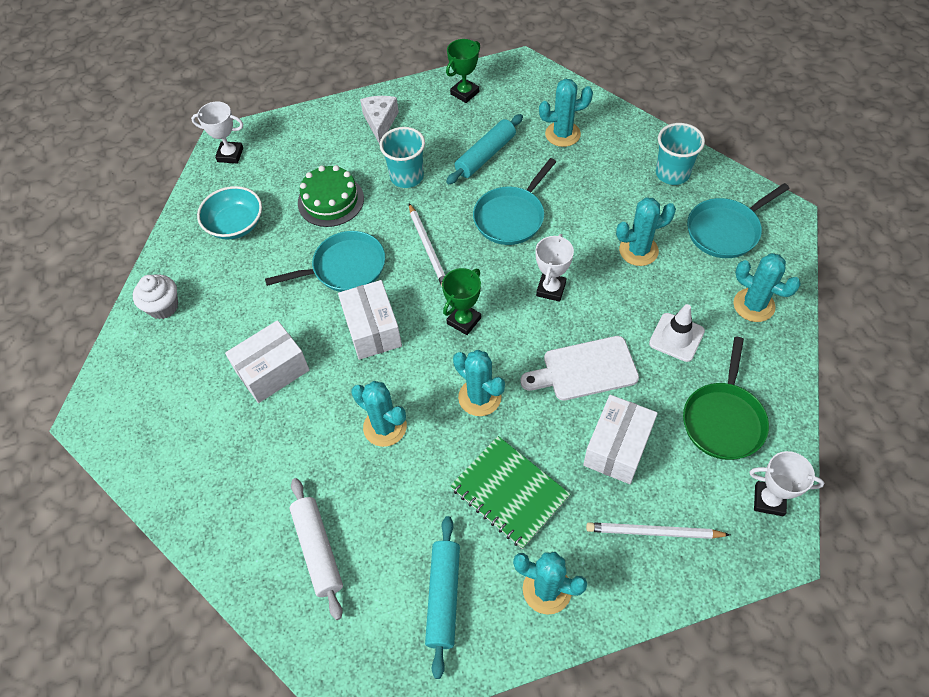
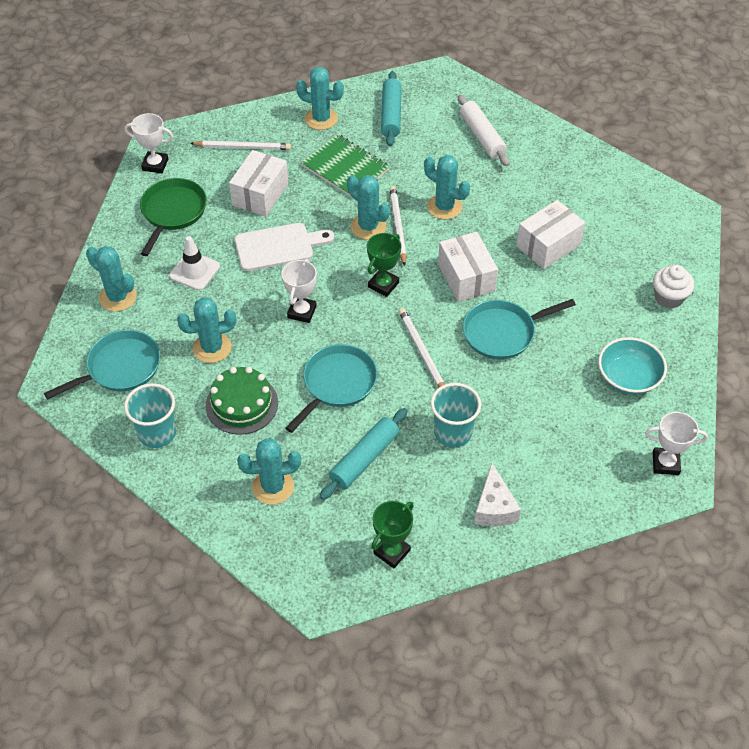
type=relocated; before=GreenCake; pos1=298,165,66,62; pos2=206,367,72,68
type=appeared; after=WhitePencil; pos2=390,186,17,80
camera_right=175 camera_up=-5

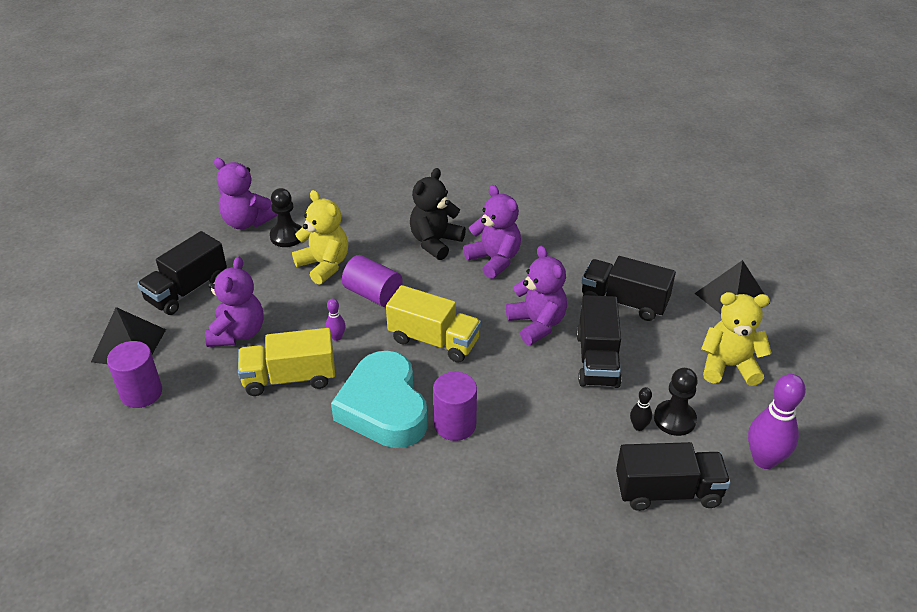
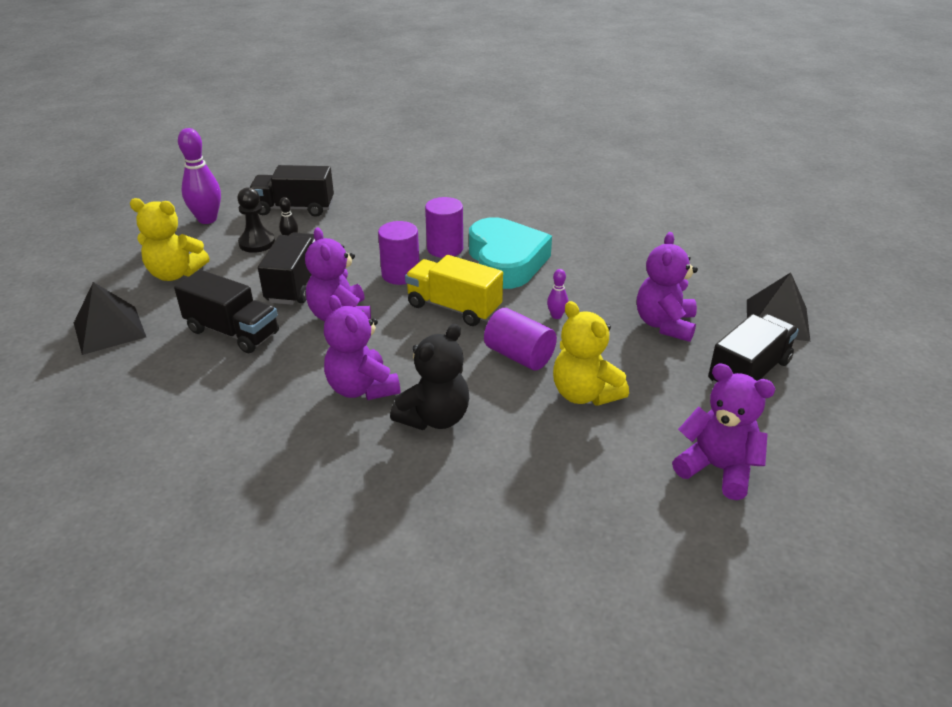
type=relocated; before=PurpleCylinder; pos1=107,341,55,67; pos2=378,221,42,64
type=missing; before=YellowTruck; pos1=238,328,97,68
type=missing; before=BlackPawn; pos1=270,188,32,59
camera_right=-175 camera_up=-5

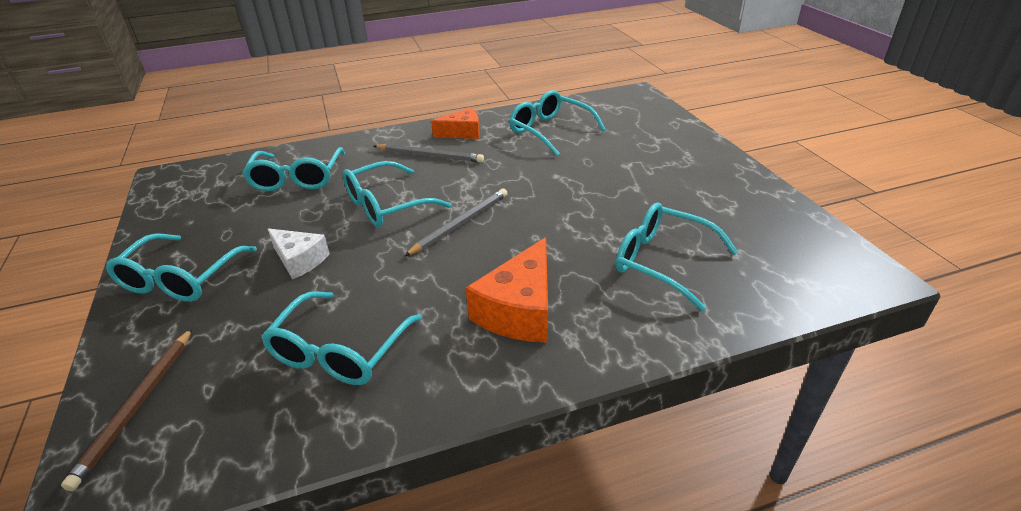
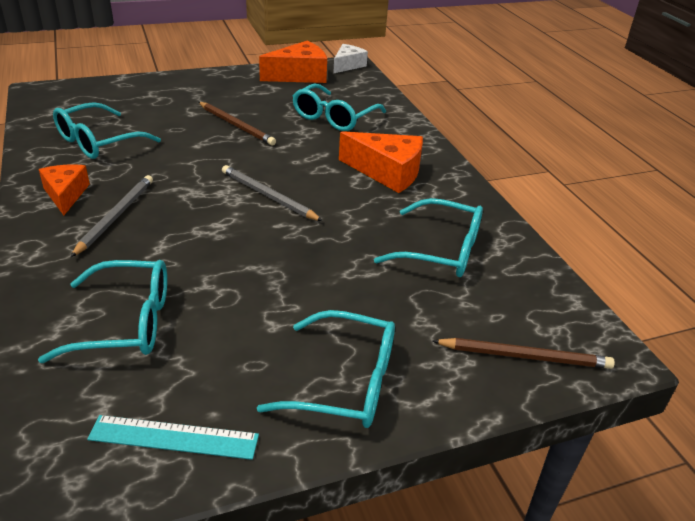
type=appeared; after=TurquoiseRuler; pos2=87,415,172,45
type=appeared; after=BrownPencil; pos2=199,102,77,43
type=appeared; after=OrangeCheese; pos2=259,41,68,42
type=relocated; before=WhiteCheese; pos1=268,228,62,51; pos2=333,44,35,30
type=missing; before=TurquoiseGlasses; pos1=343,161,108,66
camera_right=-95 camera_up=0

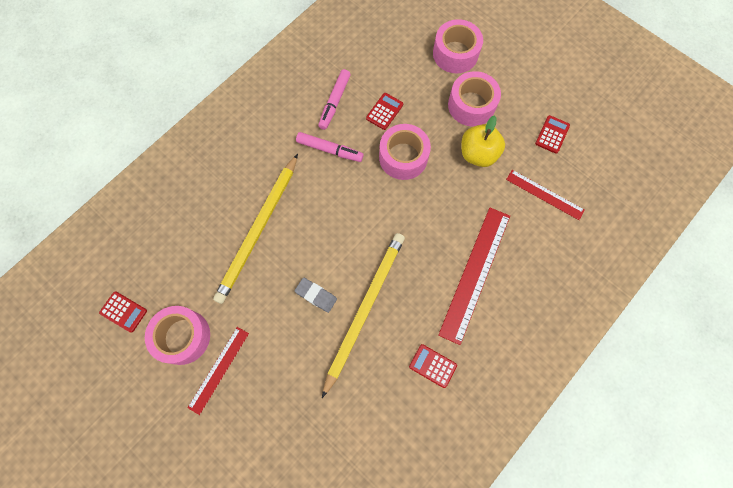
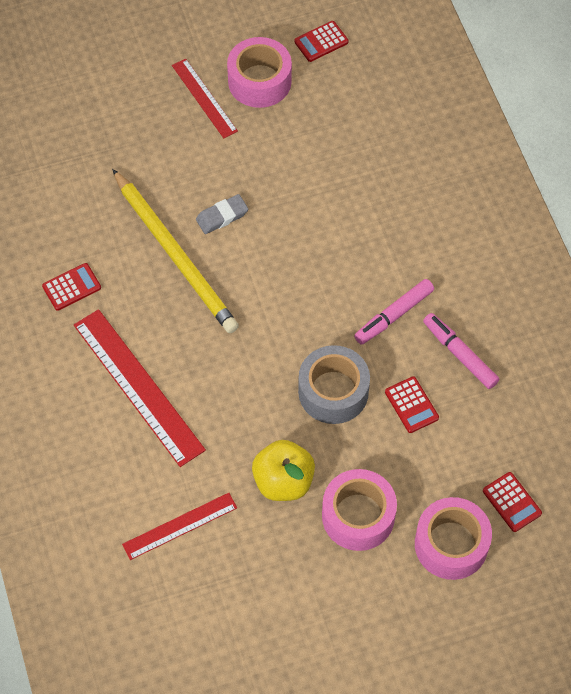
type=colour; before=PinkTape; after=GreyTape; pos1=379,124,52,56; pos2=298,345,72,79
type=relocated; before=RedCalculator; pos1=535,115,35,39; pos2=483,472,59,60
type=missing; before=YellowPencil; pos1=213,154,85,150
camera_right=120 camera_up=-10

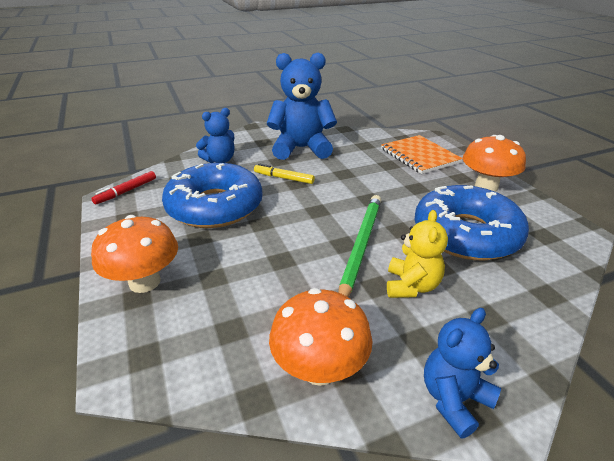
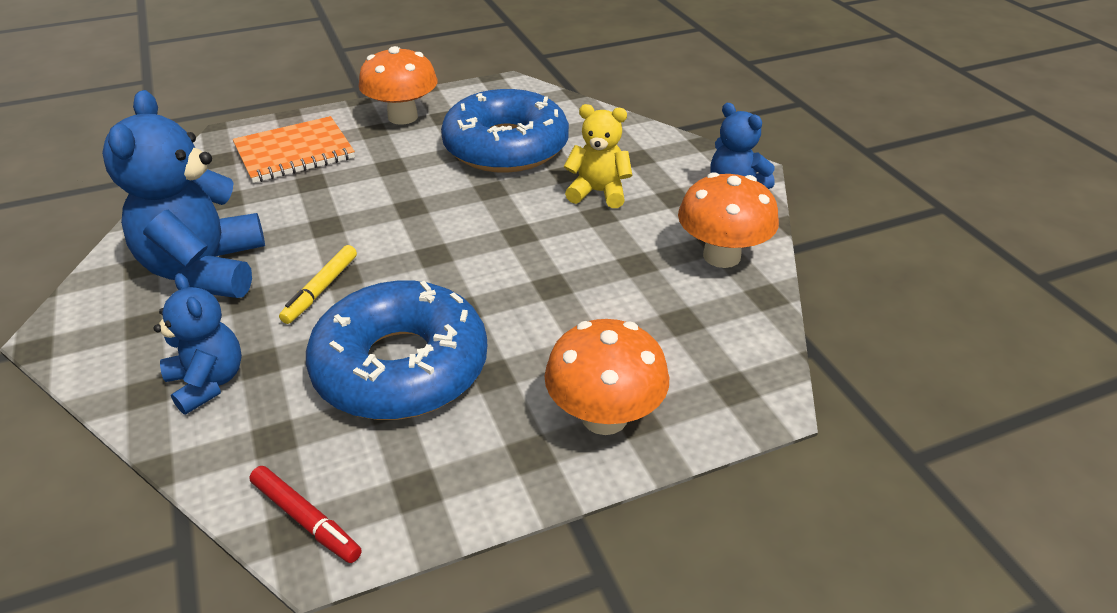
type=missing; before=GreenPencil; pos1=338,195,43,102
camera_right=-90 camera_up=5

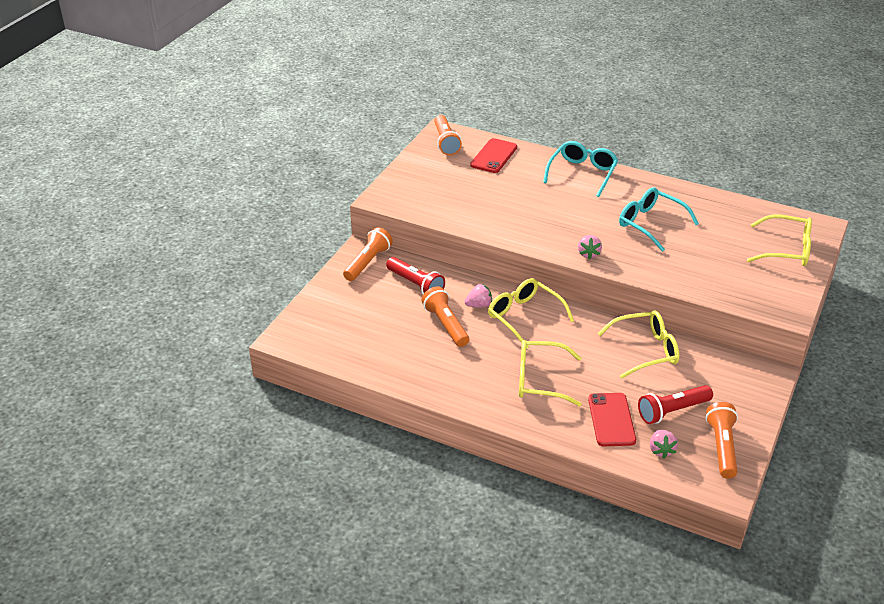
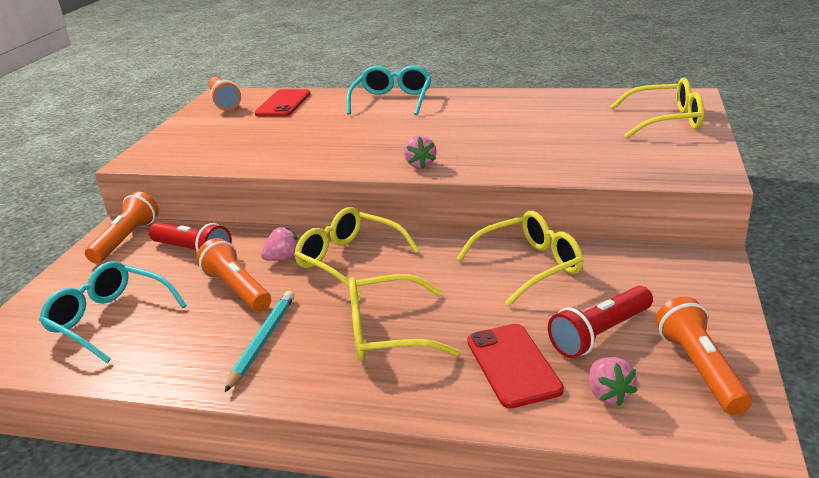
type=relocated; before=TurquoiseGlasses; pos1=619,187,80,65; pos2=39,261,148,102
type=appeared; after=TurquoisePencil; pos2=225,291,69,101
camera_right=-10 camera_up=-10

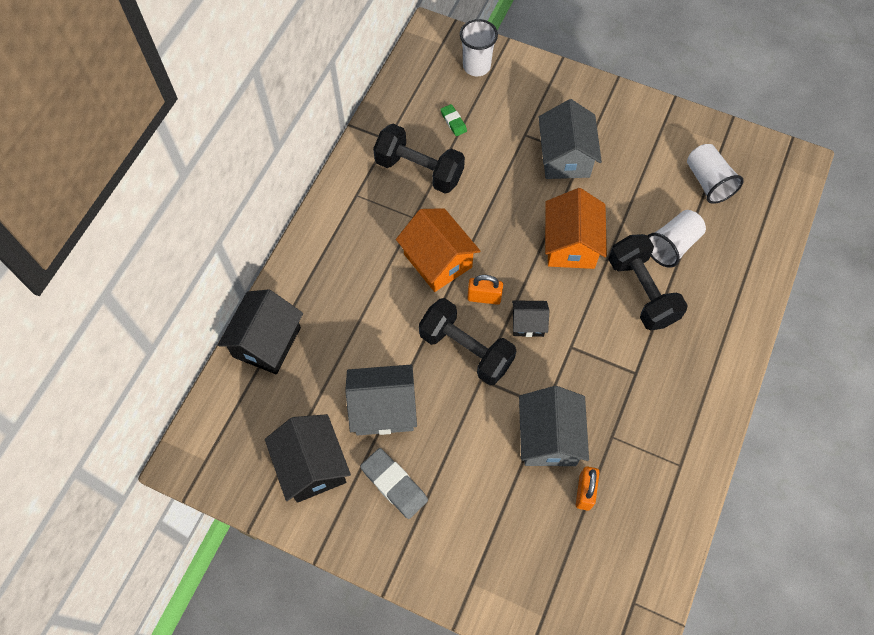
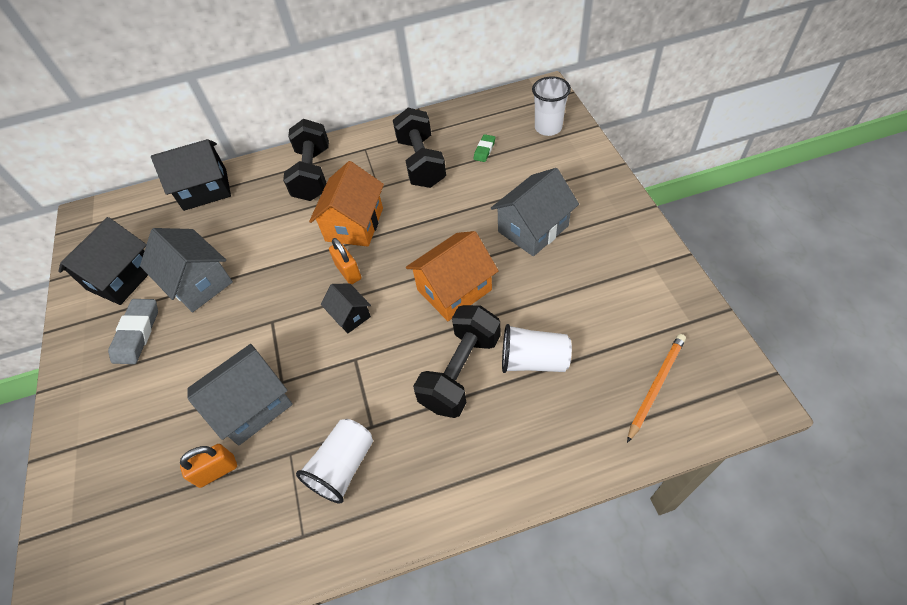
type=relocated; before=BlackDumbbell; pos1=419,298,97,87; pos2=283,119,46,82
type=relocated; before=WhiteCup; pos1=687,144,57,60; pos2=296,419,77,84
type=appeared; after=OrangePencil; pos2=627,334,59,109
camera_right=55 camera_up=-10

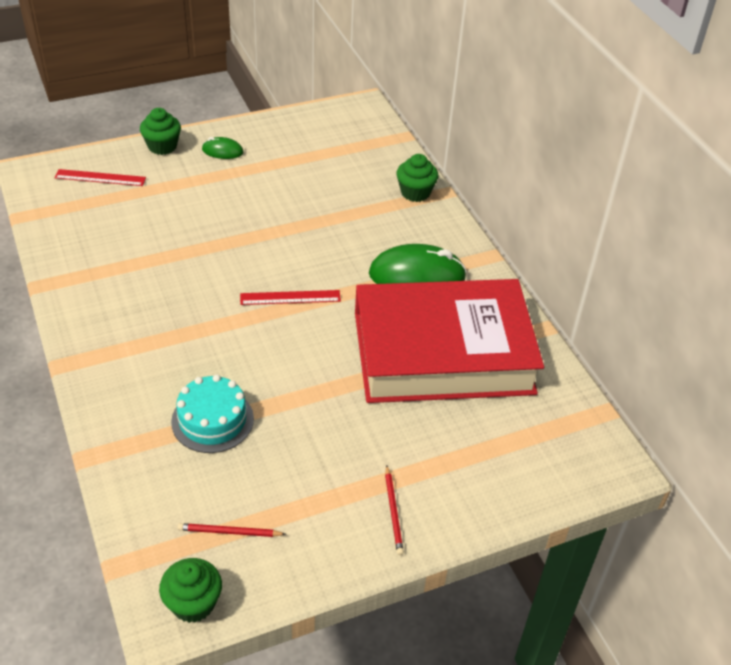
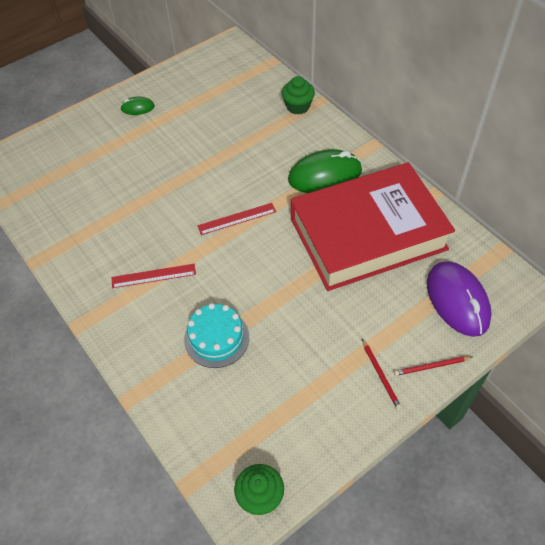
type=relocated; before=RedRuler; pos1=54,169,92,17; pos2=112,264,84,24
type=relocated; before=RedPencil; pos1=177,523,109,14; pos2=394,356,78,20
type=appeared; after=PurpleMouse; pos2=427,261,65,76
type=missing; before=GreenCupcake; pos1=140,108,41,47
camera_right=-10 camera_up=10

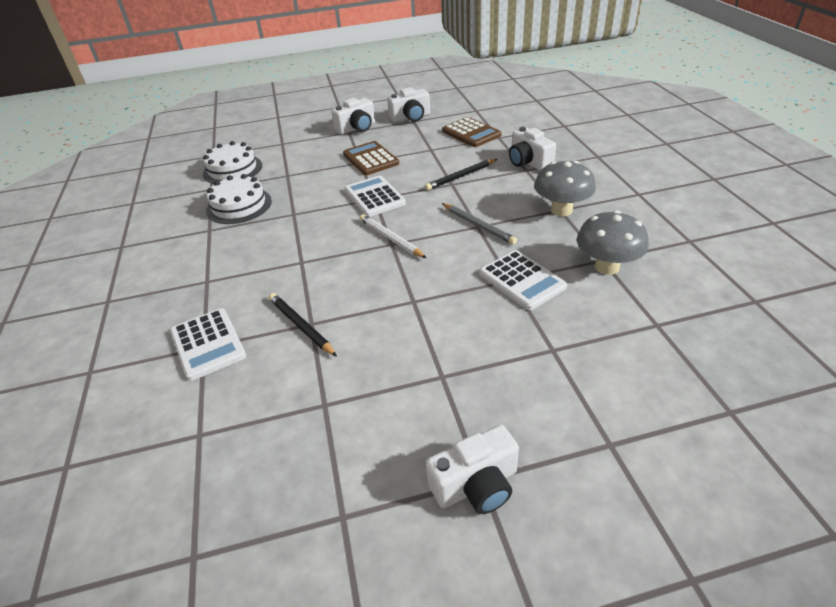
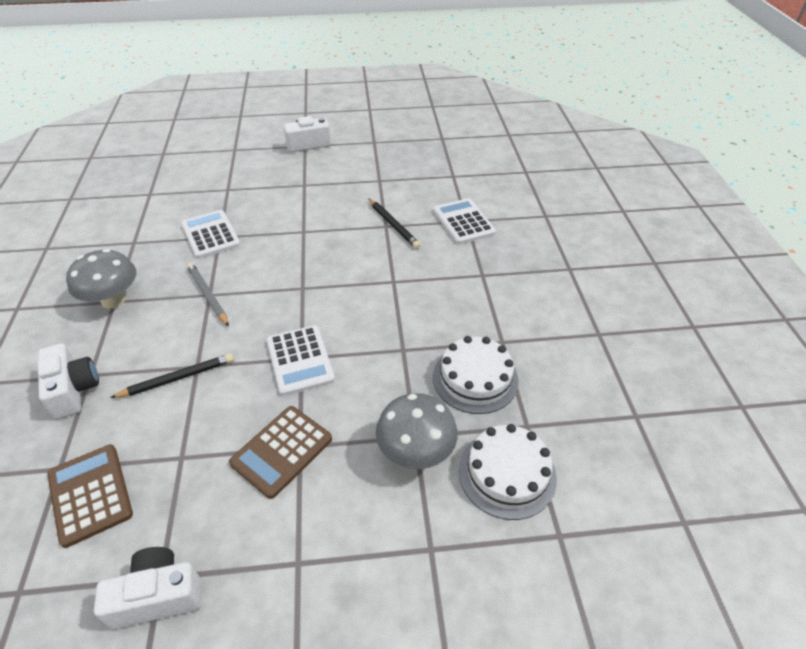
type=spun; before=BrownCalculator; pos1=343,141,56,34; pos2=229,406,103,93; turn=60
type=relocated; before=GreyMushroom; pos1=577,210,72,65; pos2=376,393,82,76
type=missing; before=WhiteCamera; pos1=331,98,44,37
type=missing; before=WhitePencil; pos1=359,214,67,44
camera_right=-175 camera_up=5

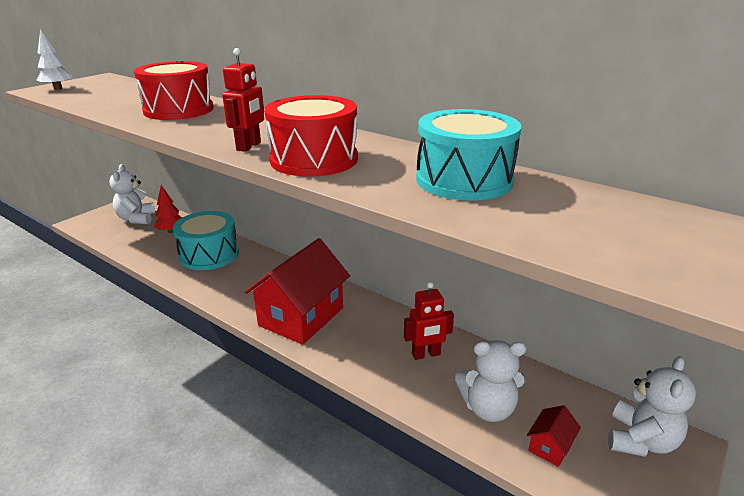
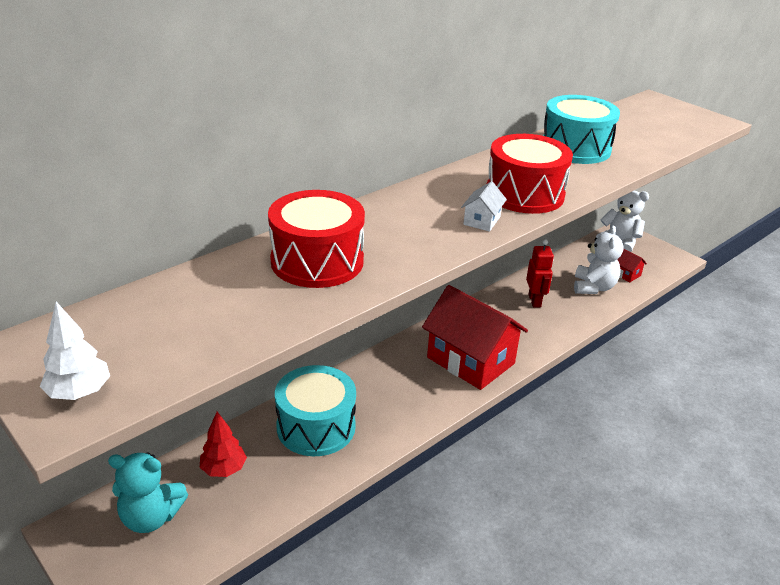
type=colour; before=WhiteTeddyBear; after=TurquoiseTeddyBear; pos1=109,164,46,60; pos2=108,453,80,80
type=exchanged; before=RedRobot; after=WhiteHouse; pos1=222,48,42,104; pos2=461,181,46,51
camera_right=-80 camera_up=5

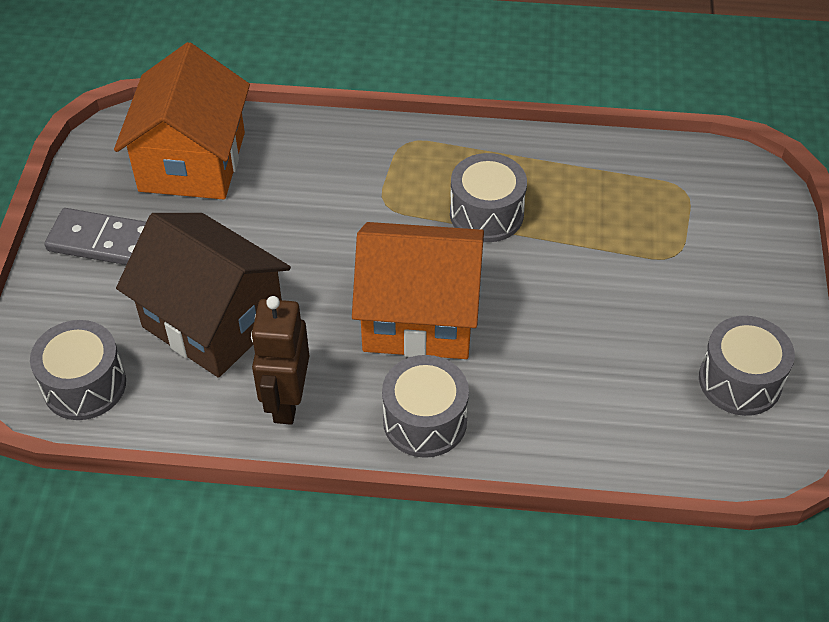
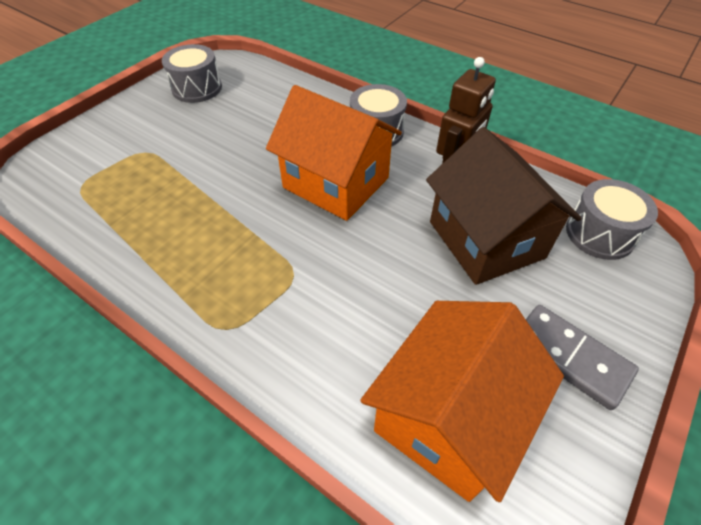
type=missing; before=GreyDrum; pos1=450,153,77,89
camera_right=-150 camera_up=0

